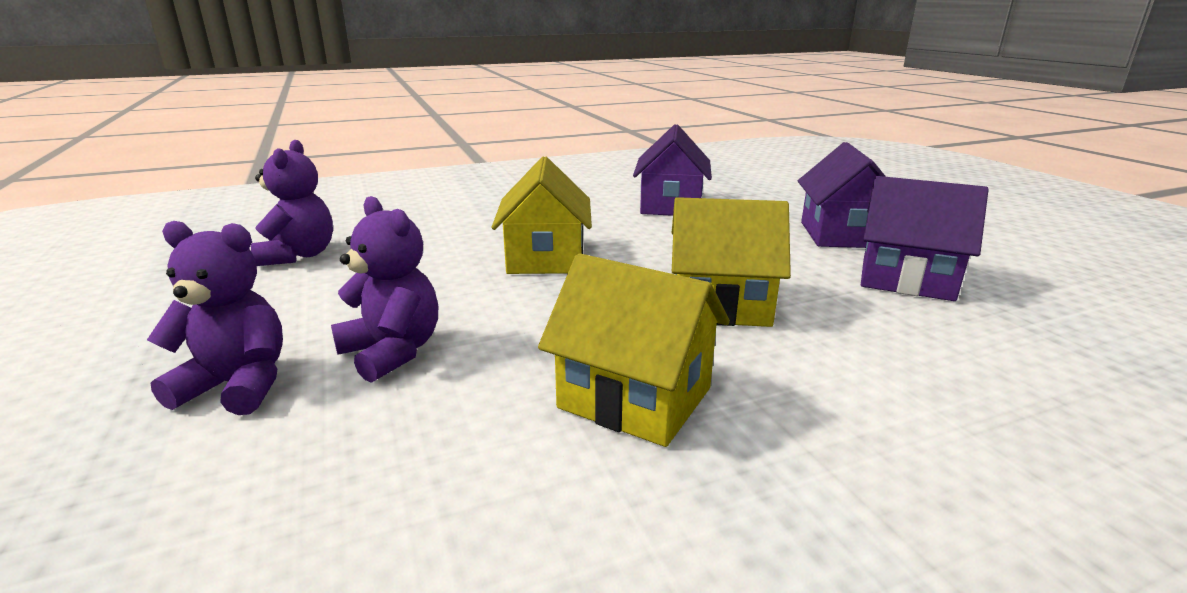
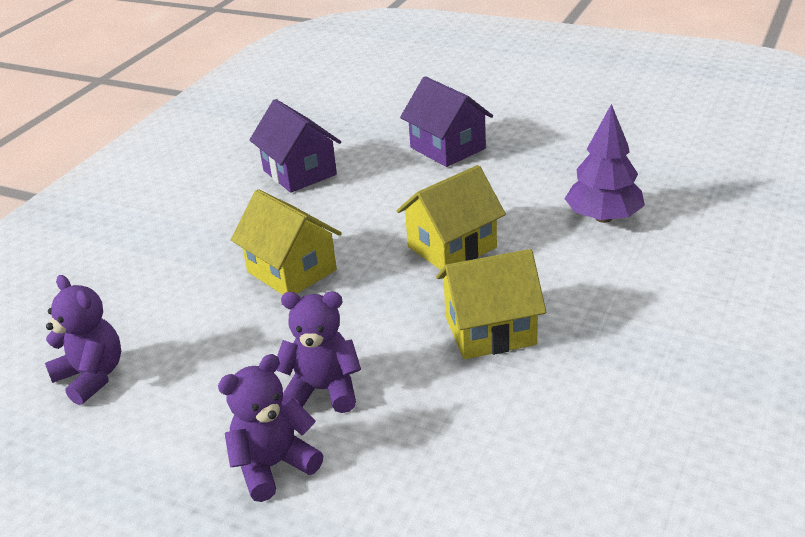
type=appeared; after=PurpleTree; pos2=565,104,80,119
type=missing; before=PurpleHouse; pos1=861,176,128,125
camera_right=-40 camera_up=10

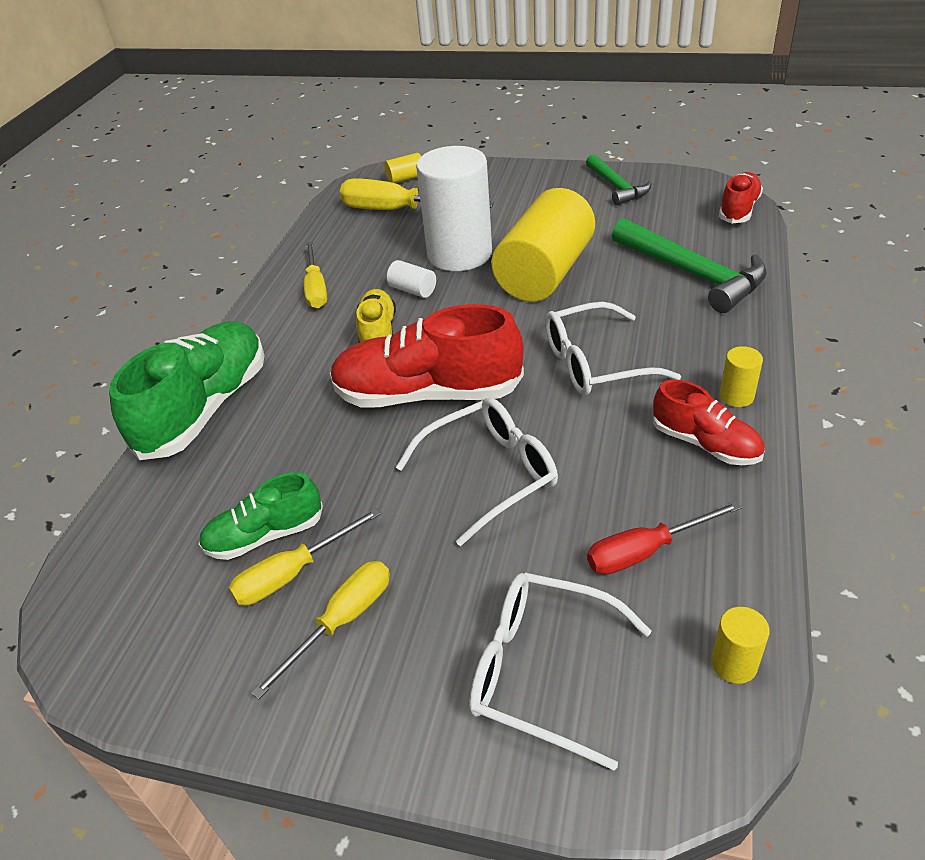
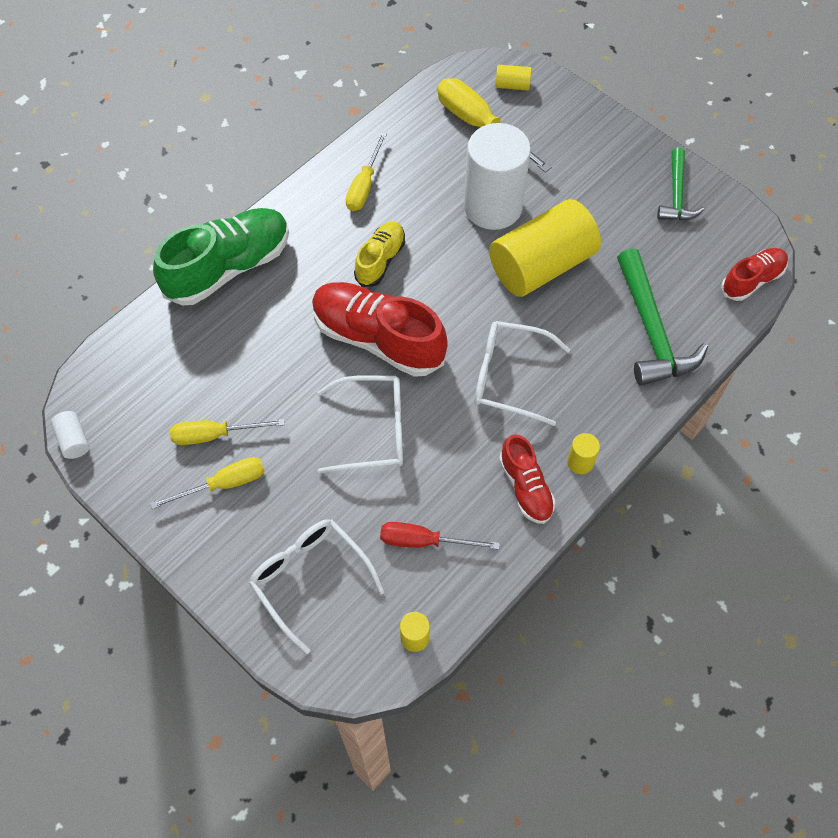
type=relocated; before=WhiteCylinder; pos1=387,260,49,38; pos2=51,411,39,48
type=missing; before=GreenShoe; pos1=199,472,124,88
camera_right=25 camera_up=20

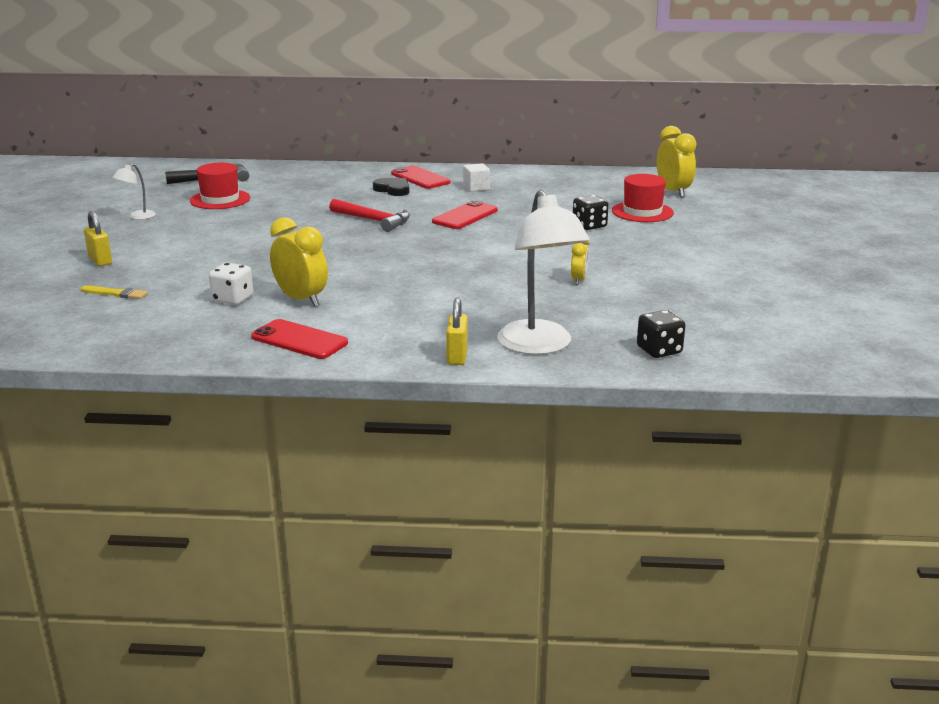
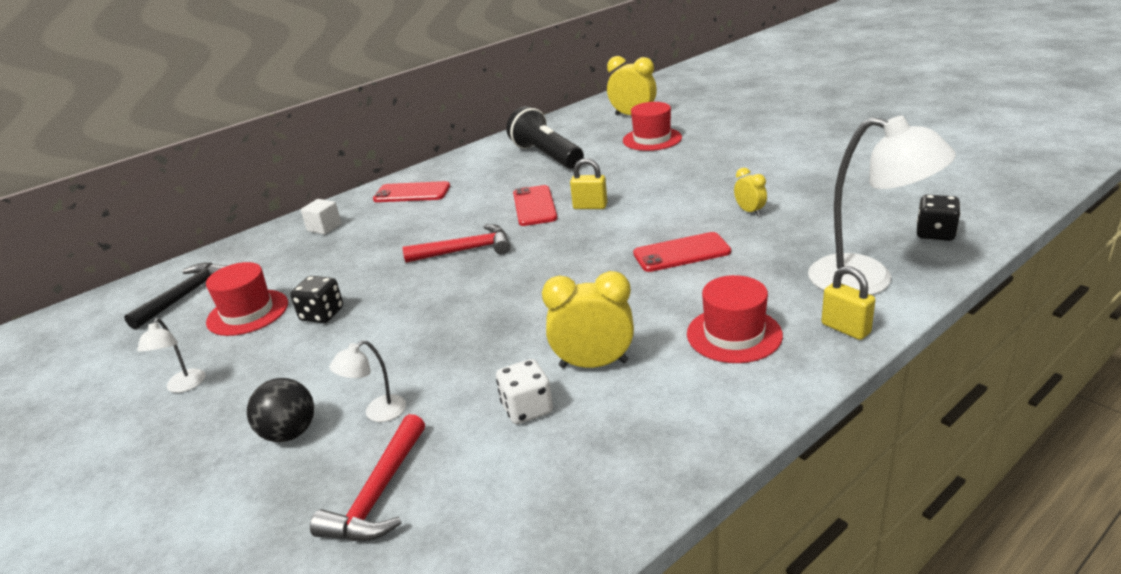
type=appeared; after=BlackBall; pos2=247,378,67,64
type=relocated; before=BlackDice; pos1=573,195,36,35; pos2=290,276,53,47
type=relocated; before=WhiteCube; pos1=463,163,27,29; pos2=301,199,41,35
type=exchanged; before=YellowBrush; after=RedHammer; pos1=81,286,67,13; pos2=310,414,115,127
type=appeared; after=WhiteLamp; pos2=329,340,77,82
type=appeared; after=BlackFlashlight; pos2=506,106,78,63
type=relocated; before=YellowPadlock; pos1=84,211,28,55; pos2=570,158,37,51
type=relocated; before=RedPhone; pos1=251,319,97,40; pos2=633,232,98,40
type=appeared; after=RedHat; pos2=687,275,96,88
type=missing; before=BlackHeart; pos1=373,178,36,18
camera_right=-40 camera_up=5

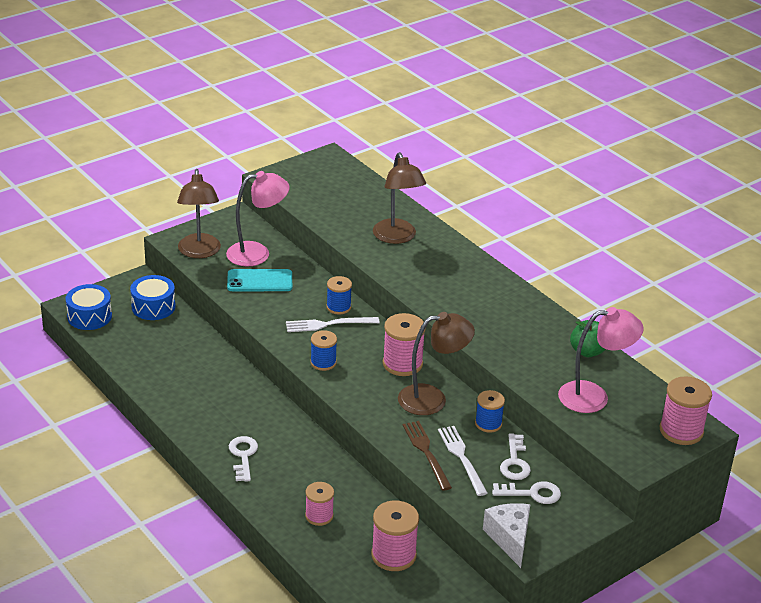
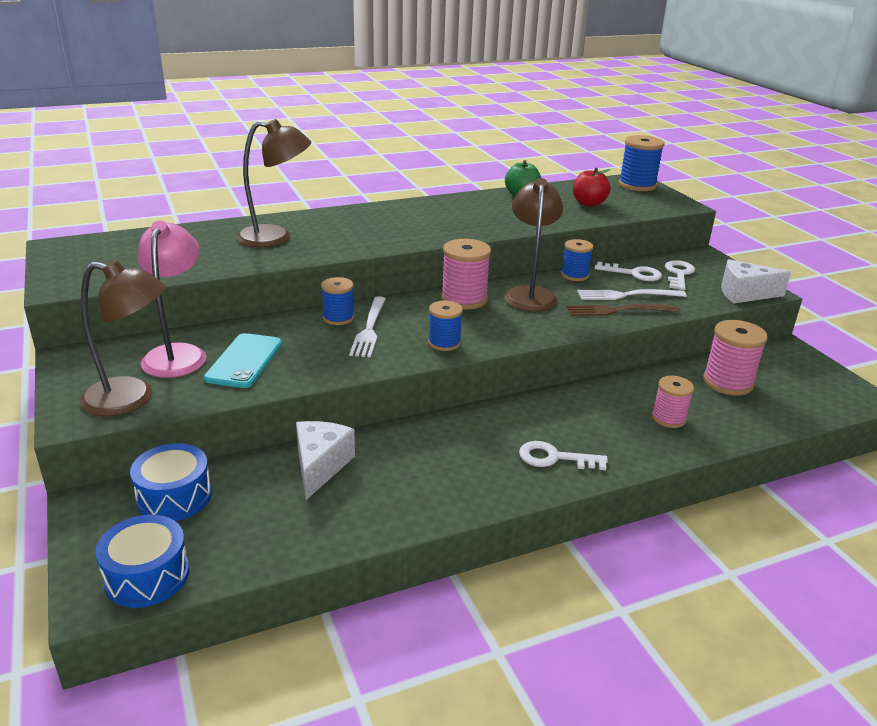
type=appeared; after=WhiteCheese; pos2=296,421,59,79
type=exchanged; before=PinkLamp; after=RedApple; pos1=558,307,86,106; pos2=573,168,38,39
type=colour; before=PinkSpool; after=BlueSpool; pos1=660,376,52,69; pos2=619,135,46,56
camera_right=-75 camera_up=-5

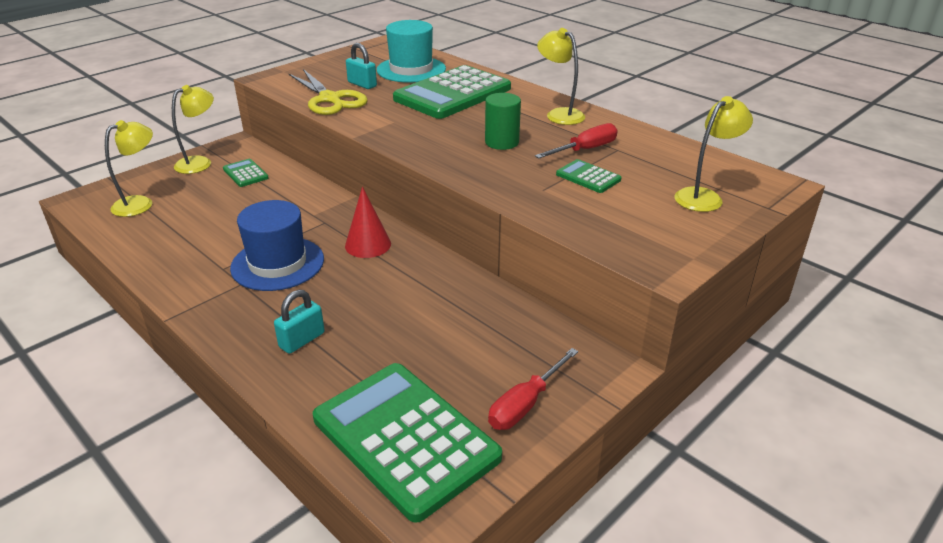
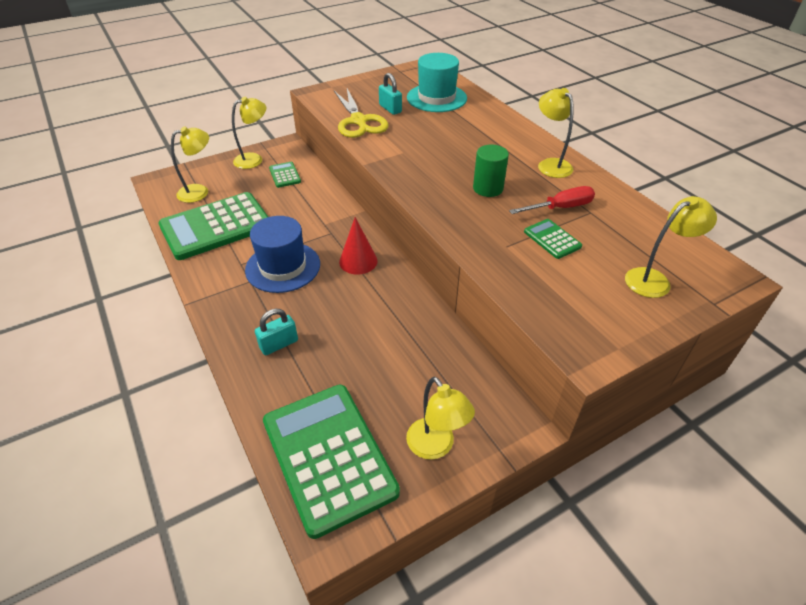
type=relocated; before=GreenCalculator; pos1=393,65,118,54; pos2=158,192,110,68
type=exchanged; before=RedScrewdriver; after=YellowLamp; pos1=488,348,90,82; pos2=406,377,69,83
camera_right=15 camera_up=10

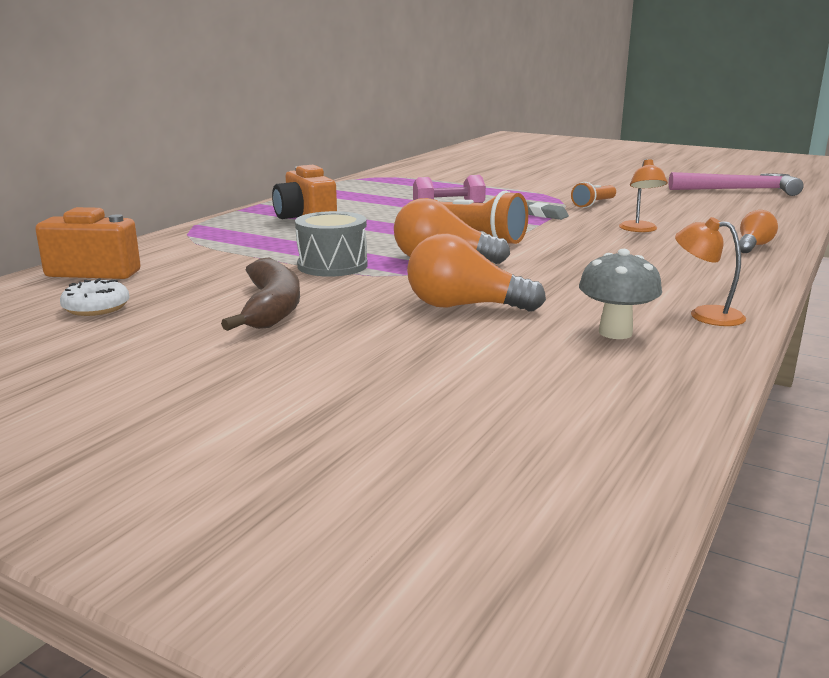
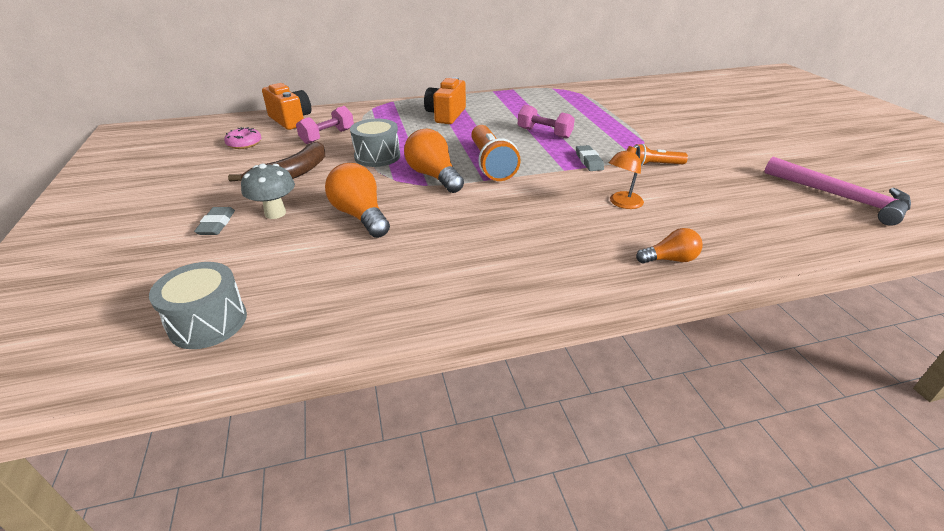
type=appeared; after=GreyDrum; pos2=149,262,98,87
type=appeared; after=GreyEraser; pos2=194,207,41,28
type=colour; before=WhiteDonut; after=PinkDonut; pos1=60,278,70,38; pos2=224,127,37,22
type=relocated; before=GreyMushroom; pos1=579,249,83,90; pos2=241,163,54,56
type=appeared; after=PinkDumbbell; pos2=296,106,58,38
type=missing; before=OrangeLamp; pos1=675,217,71,109
camera_right=45 camera_up=15

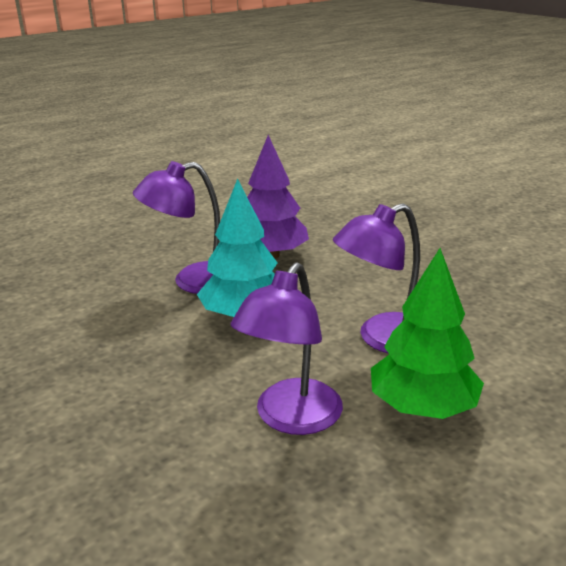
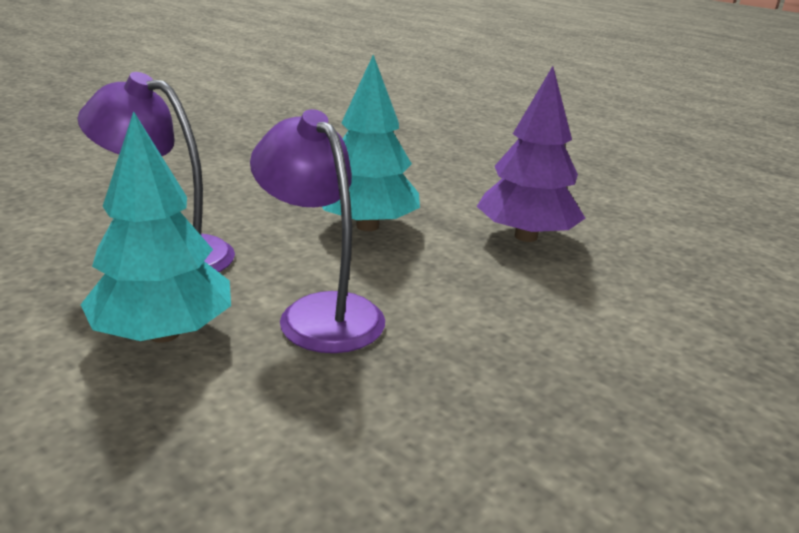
type=colour; before=GreenTree; after=TurquoiseTree; pos1=371,248,113,171; pos2=80,111,151,232
type=missing; before=PurpleLamp; pos1=133,161,87,133
camera_right=80 camera_up=0

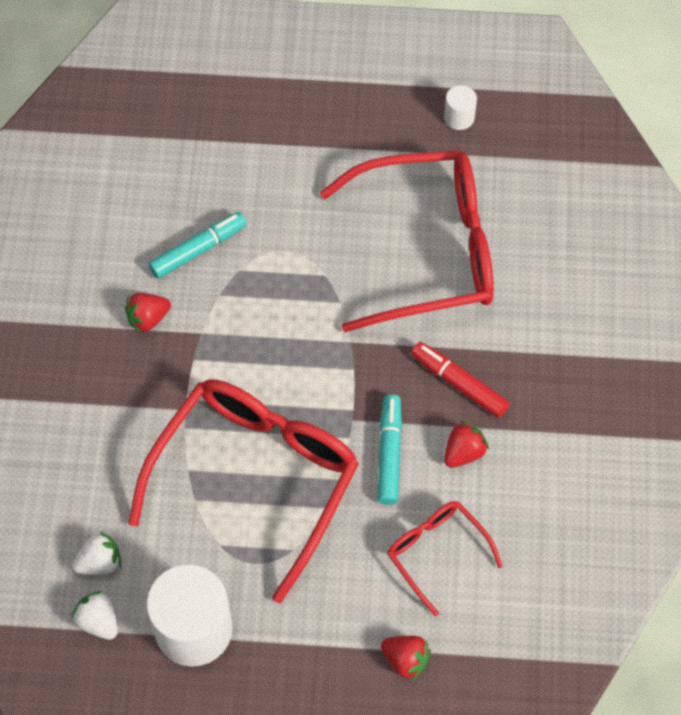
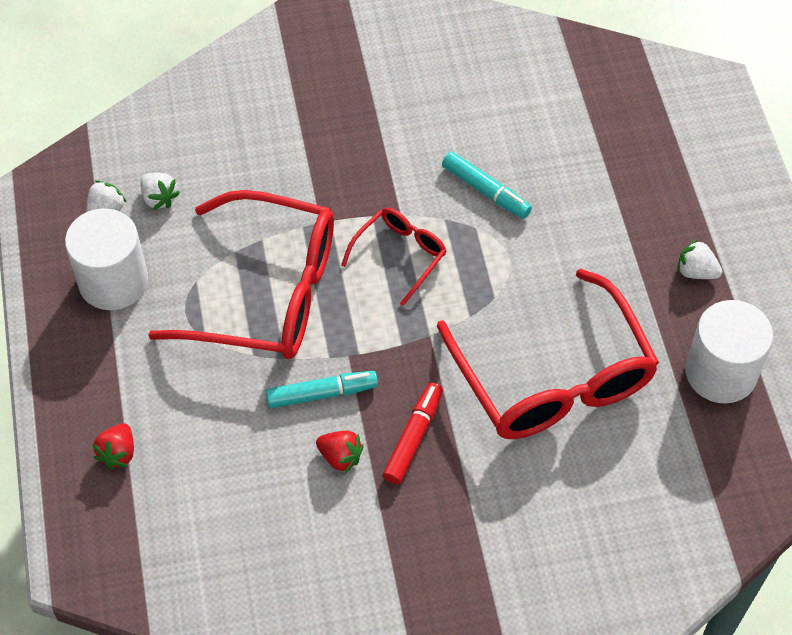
type=relocated; before=RedGlasses; pos1=387,501,116,115; pos2=341,208,106,98
type=appeared; after=WhiteStrawberry; pos2=677,239,45,40
type=size; before=WhiteCylinder; pos1=444,85,33,45; pos2=685,300,88,104; scale=2.19
type=missing; before=RedStrawberry; pos1=125,293,46,41
camera_right=75 camera_up=-5

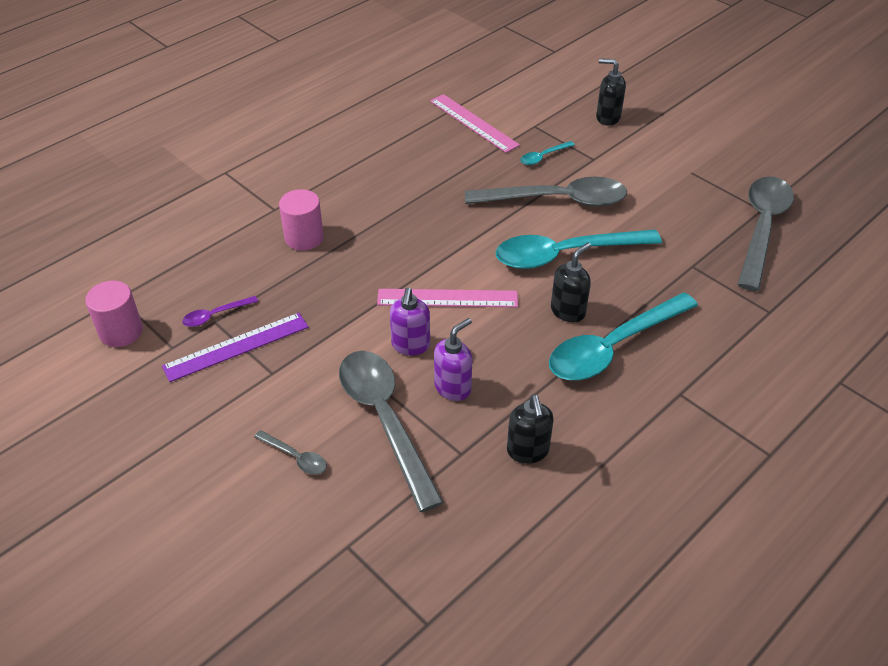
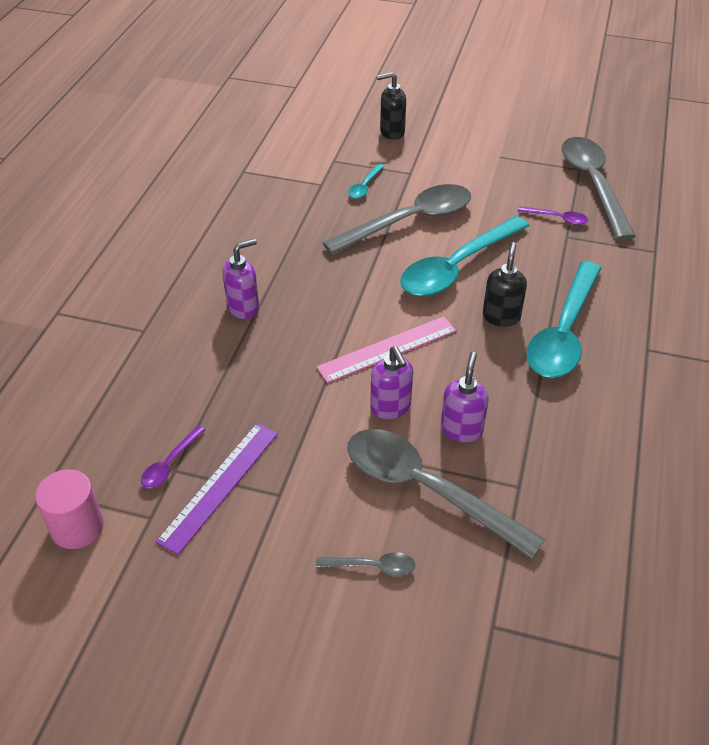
type=appeared; after=PurpleSoapDispenser; pos2=222,239,37,80
type=appeared; after=PurpleSpoon; pos2=518,206,70,19
type=missing; before=PinkCylinder; pos1=279,189,45,62
type=missing; before=PinkRuler; pos1=430,94,90,59
type=missing; before=BlackSoapDispenser; pos1=507,394,47,70
camera_right=-30 camera_up=0

